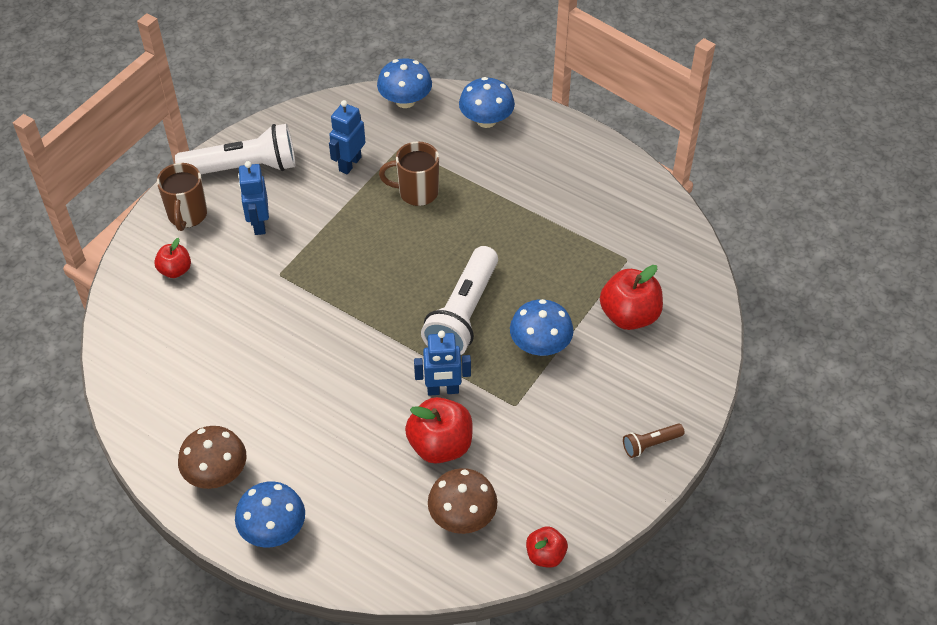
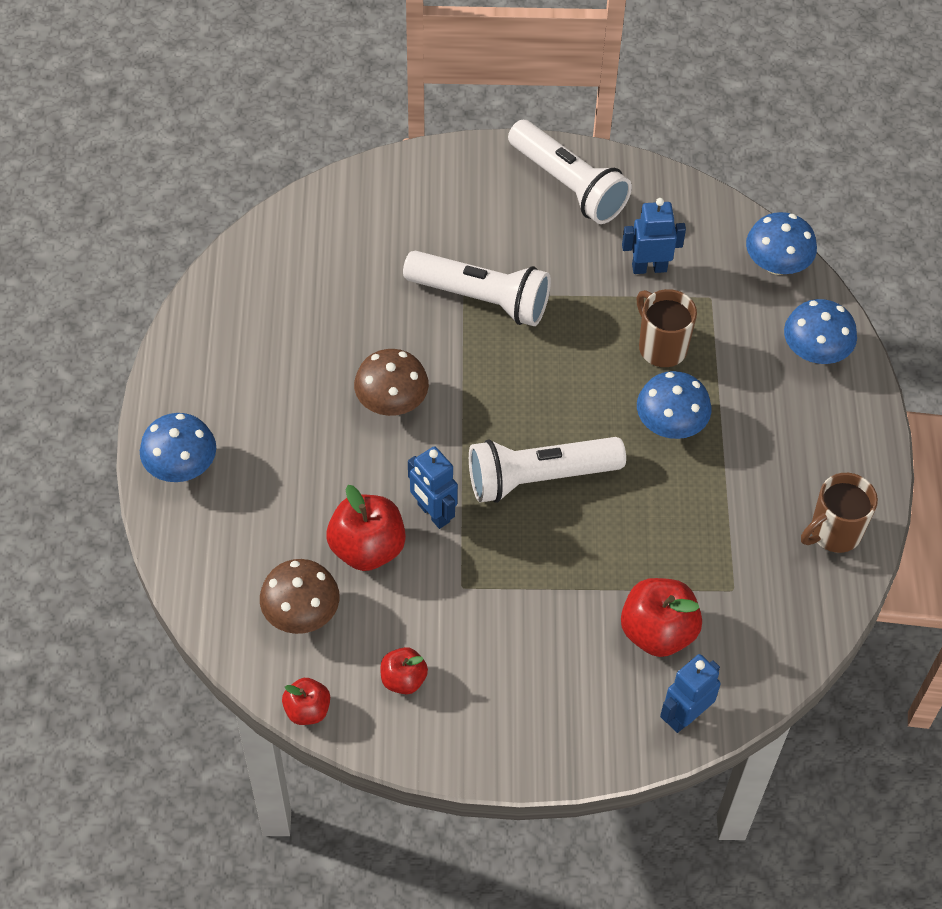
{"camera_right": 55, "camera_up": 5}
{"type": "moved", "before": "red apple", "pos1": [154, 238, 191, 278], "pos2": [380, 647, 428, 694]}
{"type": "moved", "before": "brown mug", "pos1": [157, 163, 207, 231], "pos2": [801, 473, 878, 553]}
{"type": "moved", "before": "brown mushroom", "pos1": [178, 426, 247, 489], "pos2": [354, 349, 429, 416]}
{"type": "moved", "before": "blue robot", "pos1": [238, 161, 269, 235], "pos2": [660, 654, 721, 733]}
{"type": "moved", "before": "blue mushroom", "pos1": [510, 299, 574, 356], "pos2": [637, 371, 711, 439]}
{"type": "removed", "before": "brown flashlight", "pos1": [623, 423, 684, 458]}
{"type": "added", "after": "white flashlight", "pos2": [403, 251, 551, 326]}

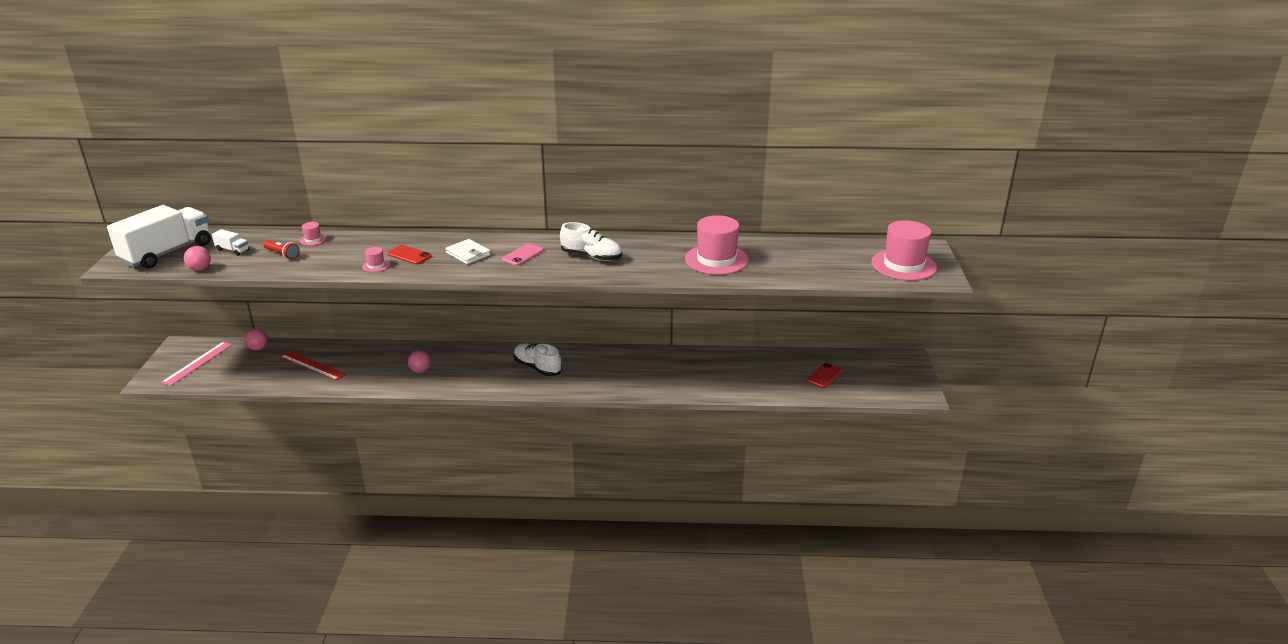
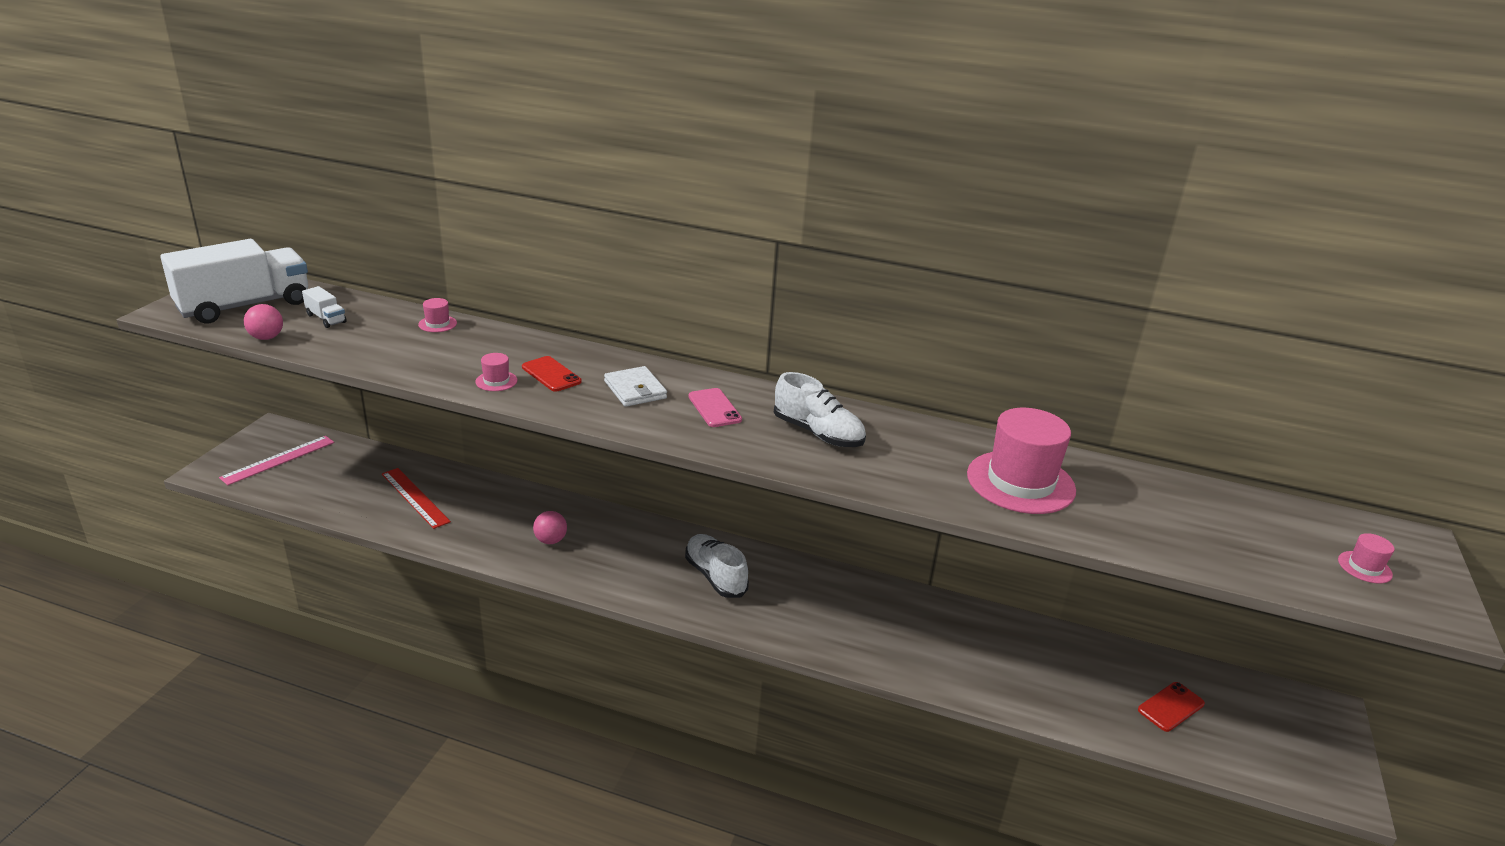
{"camera_right": 15, "camera_up": 0}
{"type": "removed", "before": "pink ball", "pos1": [244, 329, 268, 350]}
{"type": "removed", "before": "red flashlight", "pos1": [263, 240, 299, 259]}
{"type": "turned", "before": "pink phone", "pos1": [502, 243, 544, 266], "pos2": [688, 388, 742, 427], "turn": -75}
{"type": "resized", "before": "pink hat", "pos1": [871, 220, 937, 281], "pos2": [1338, 533, 1395, 584], "scale": 0.42}

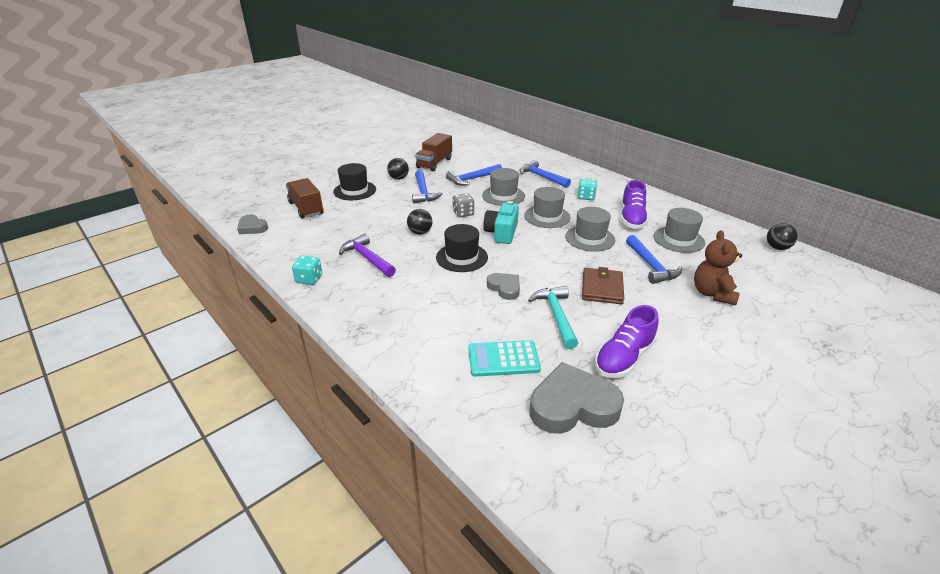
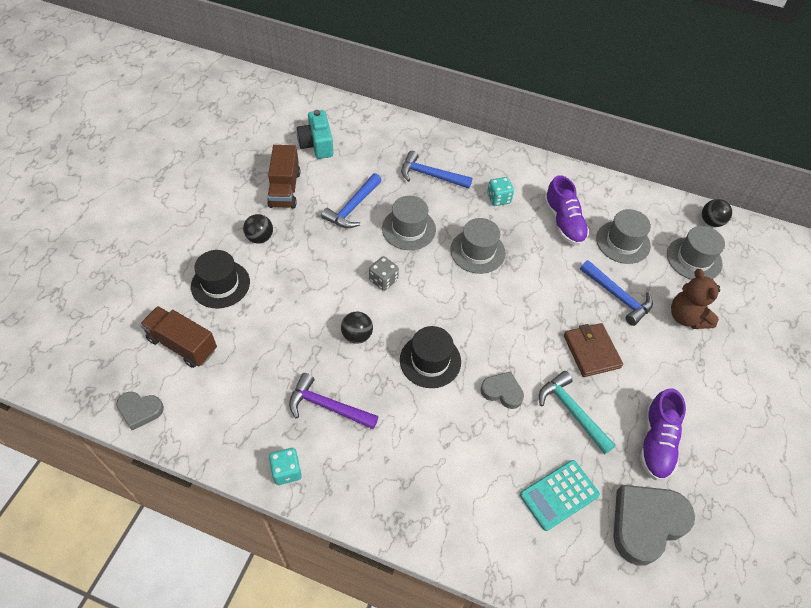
{"camera_right": -30, "camera_up": 20}
{"type": "removed", "before": "blue hammer", "pos1": [412, 170, 443, 204]}
{"type": "moved", "before": "turquoise camera", "pos1": [483, 201, 519, 244], "pos2": [297, 110, 333, 159]}
{"type": "moved", "before": "grey hat", "pos1": [565, 207, 615, 252], "pos2": [667, 226, 725, 280]}

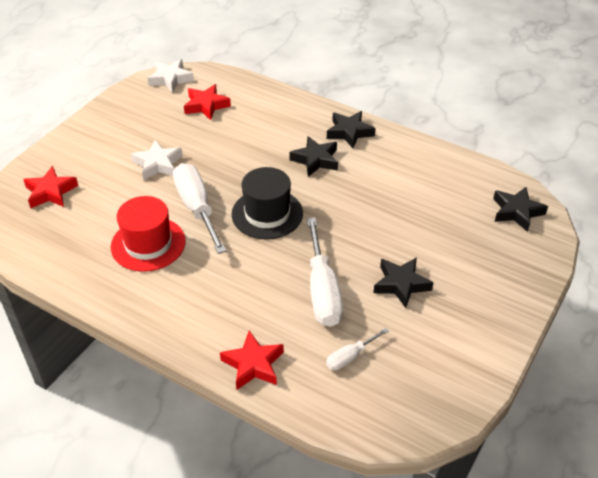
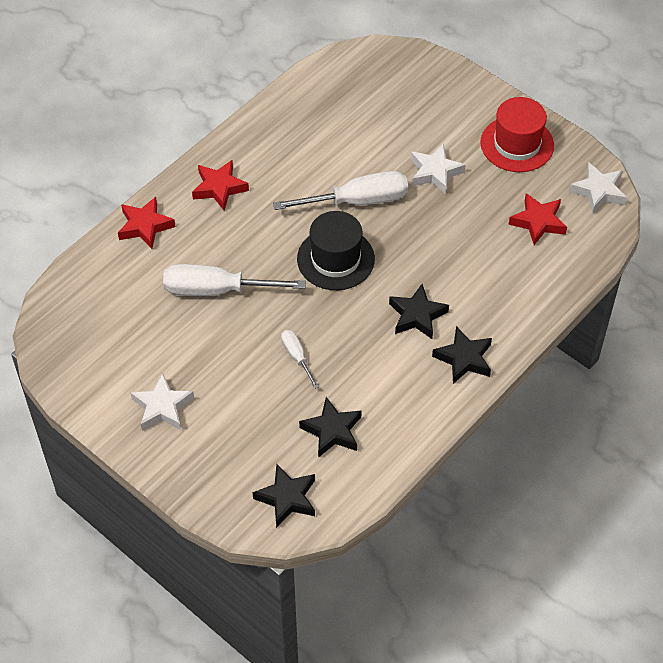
{"camera_right": 100, "camera_up": 10}
{"type": "moved", "before": "red star", "pos1": [23, 166, 78, 208], "pos2": [192, 160, 249, 210]}
{"type": "moved", "before": "red hat", "pos1": [111, 196, 185, 272], "pos2": [480, 97, 554, 172]}
{"type": "moved", "before": "white screwdriver", "pos1": [326, 328, 389, 370], "pos2": [281, 330, 319, 389]}
{"type": "moved", "before": "black star", "pos1": [374, 257, 434, 308], "pos2": [299, 397, 362, 458]}
{"type": "added", "after": "white star", "pos2": [131, 373, 194, 431]}

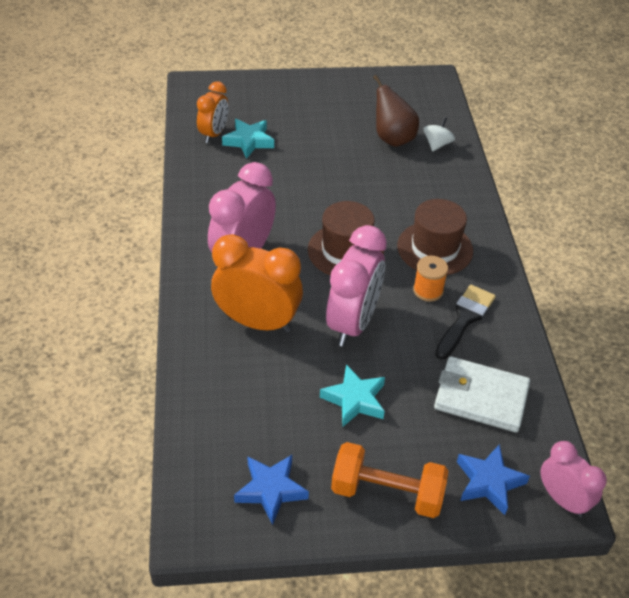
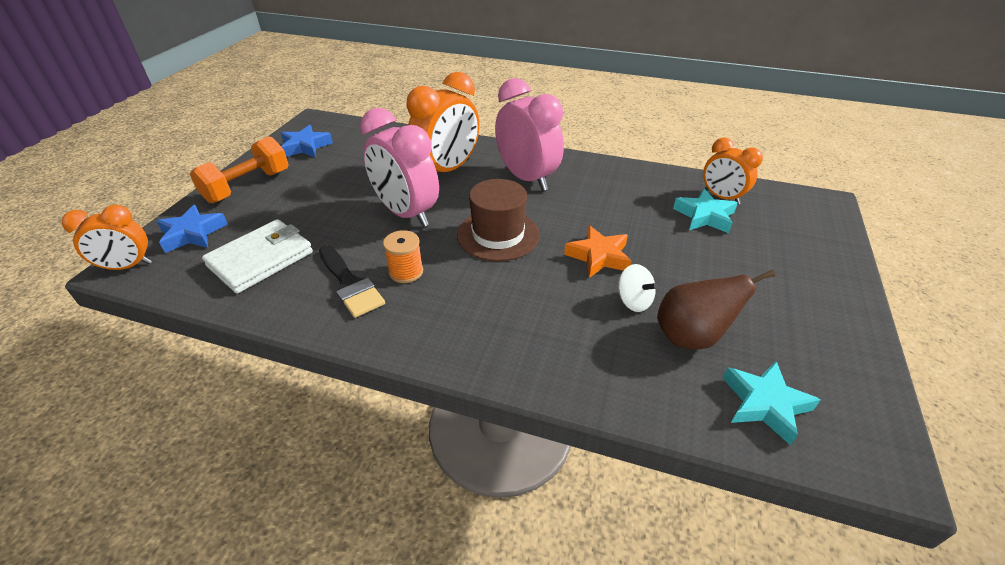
{"camera_right": 115, "camera_up": -5}
{"type": "moved", "before": "turquoise star", "pos1": [320, 364, 385, 427], "pos2": [723, 361, 820, 445]}
{"type": "removed", "before": "brown hat", "pos1": [397, 199, 473, 275]}
{"type": "moved", "before": "white spinning top", "pos1": [423, 117, 455, 151], "pos2": [618, 264, 658, 312]}
{"type": "recoloured", "before": "pink clock", "after": "orange clock", "pos1": [541, 441, 607, 517], "pos2": [62, 205, 152, 271]}
{"type": "added", "after": "orange star", "pos2": [564, 225, 631, 278]}

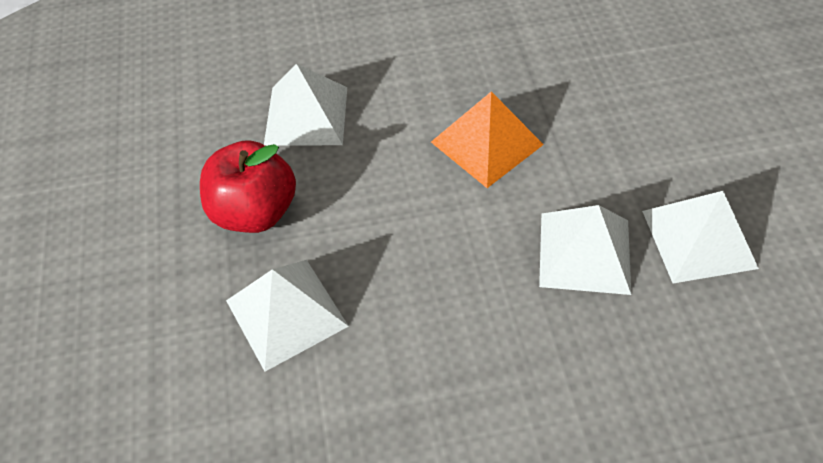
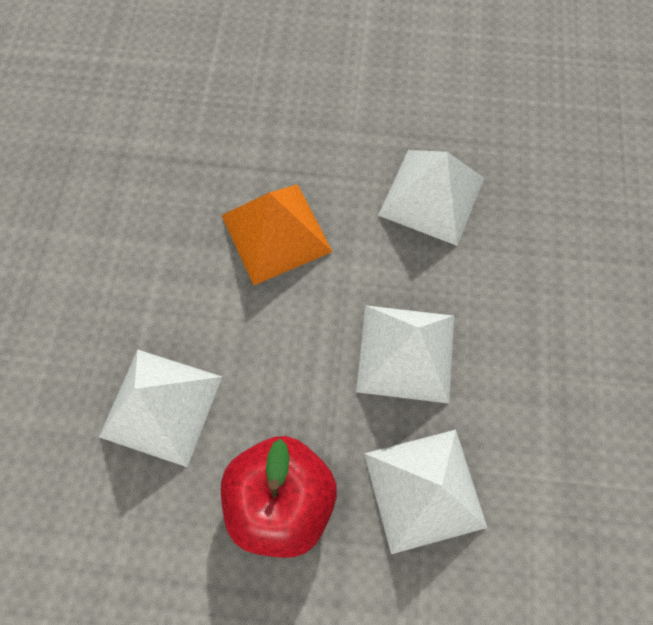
{"camera_right": -75, "camera_up": 15}
{"type": "moved", "before": "white pyramid", "pos1": [642, 191, 759, 283], "pos2": [356, 305, 454, 404]}

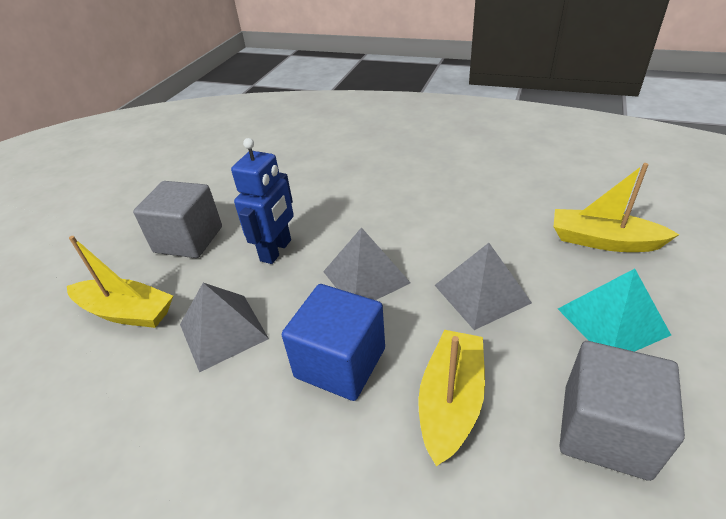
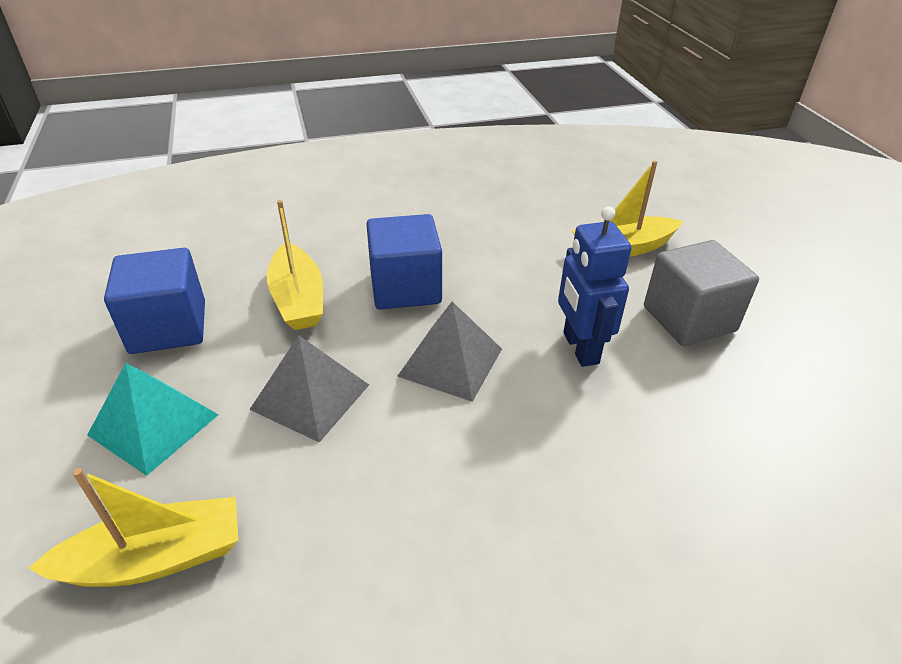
{"camera_right": 140, "camera_up": 0}
{"type": "removed", "before": "grey pyramid", "pos1": [180, 283, 269, 372]}
{"type": "recoloured", "before": "grey cube", "after": "blue cube", "pos1": [559, 341, 685, 481], "pos2": [104, 248, 205, 354]}

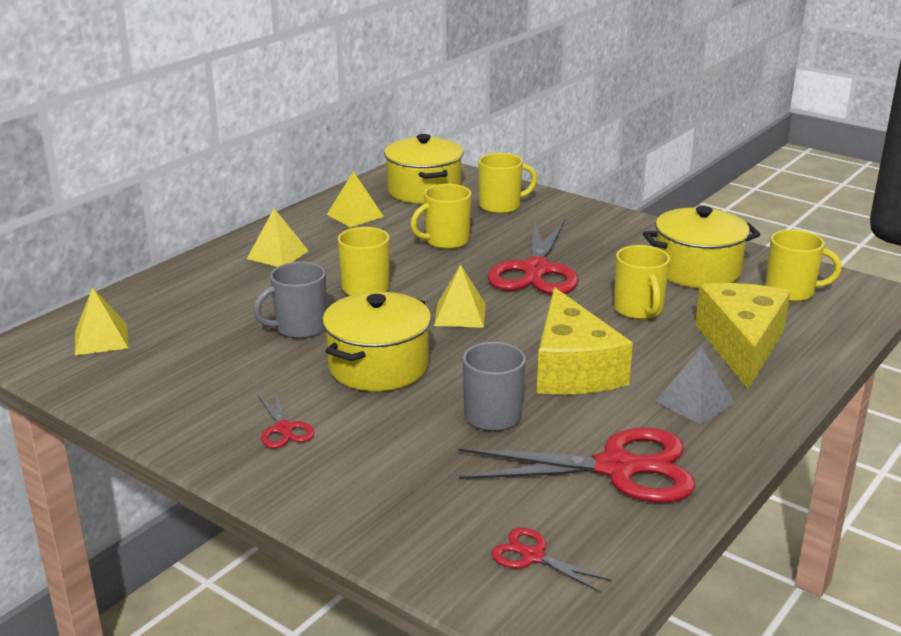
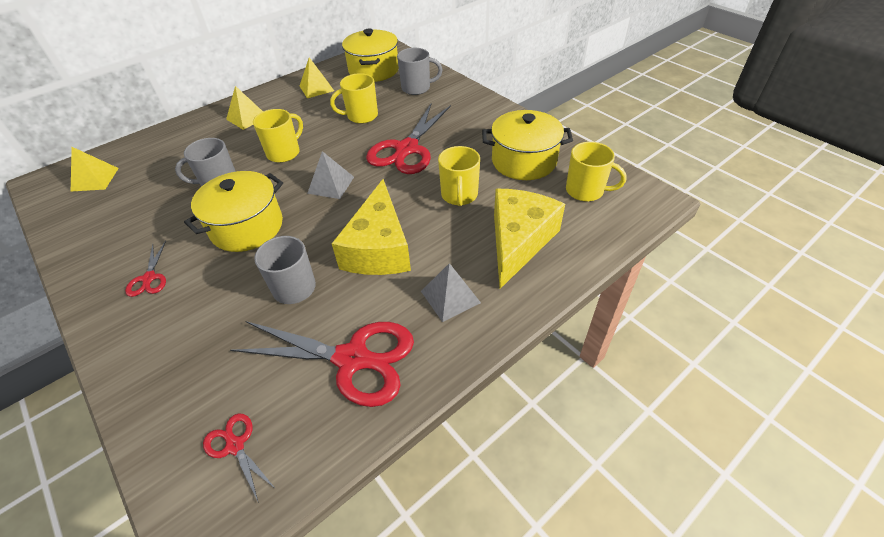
{"camera_right": 15, "camera_up": 20}
{"type": "recoloured", "before": "yellow pyramid", "after": "grey pyramid", "pos1": [434, 264, 486, 328], "pos2": [307, 151, 354, 199]}
{"type": "recoloured", "before": "yellow mug", "after": "grey mug", "pos1": [478, 153, 537, 214], "pos2": [397, 48, 442, 95]}

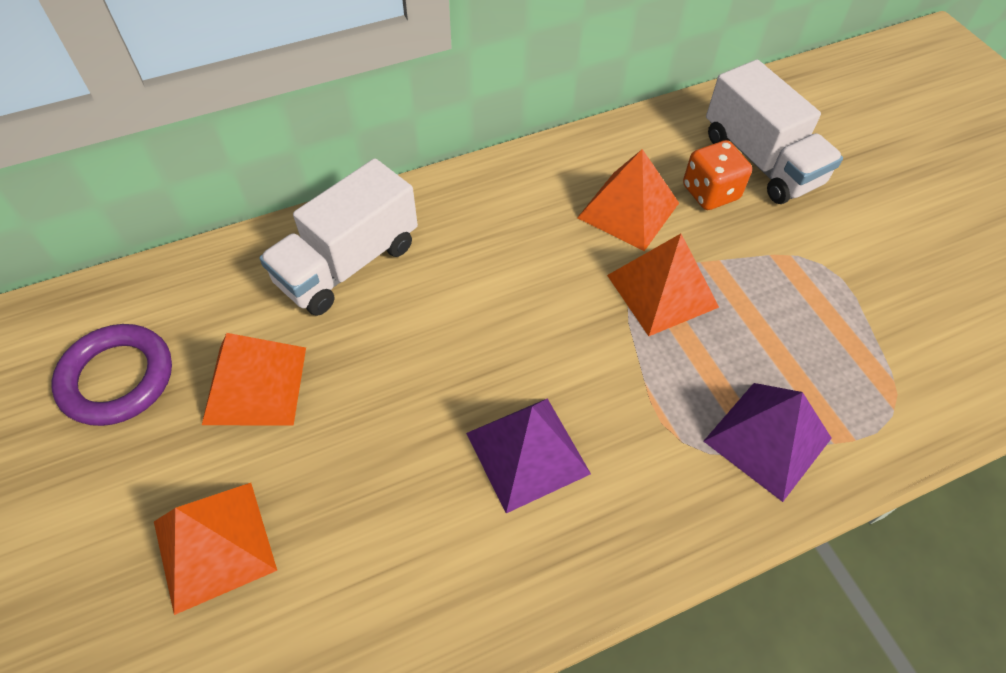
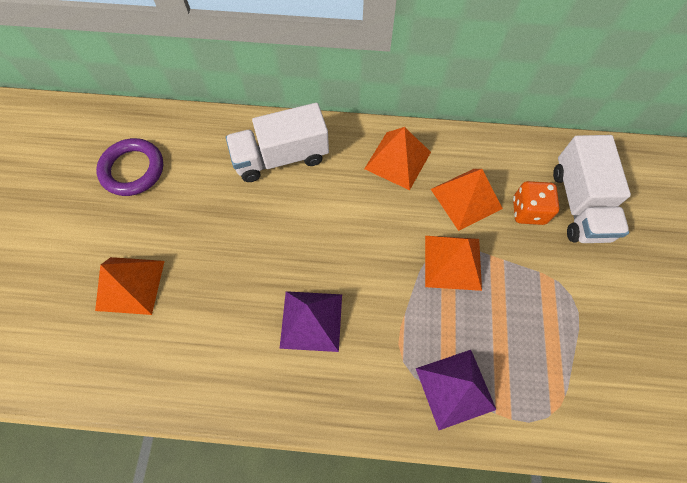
{"camera_right": 30, "camera_up": 10}
{"type": "moved", "before": "orange pyramid", "pos1": [202, 333, 306, 425], "pos2": [364, 127, 431, 190]}

